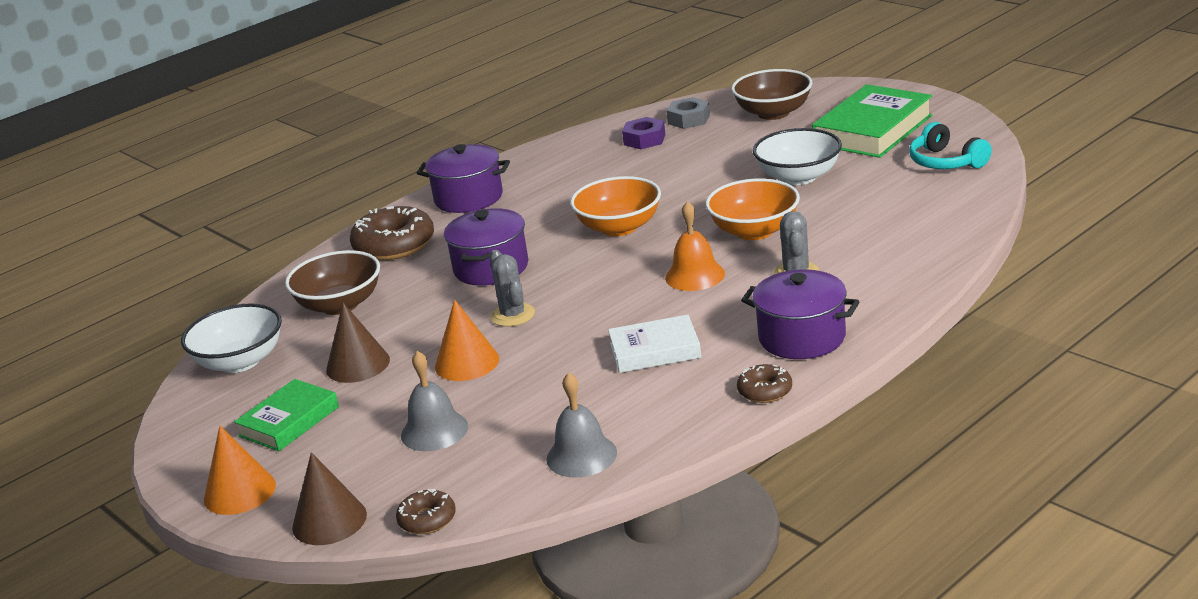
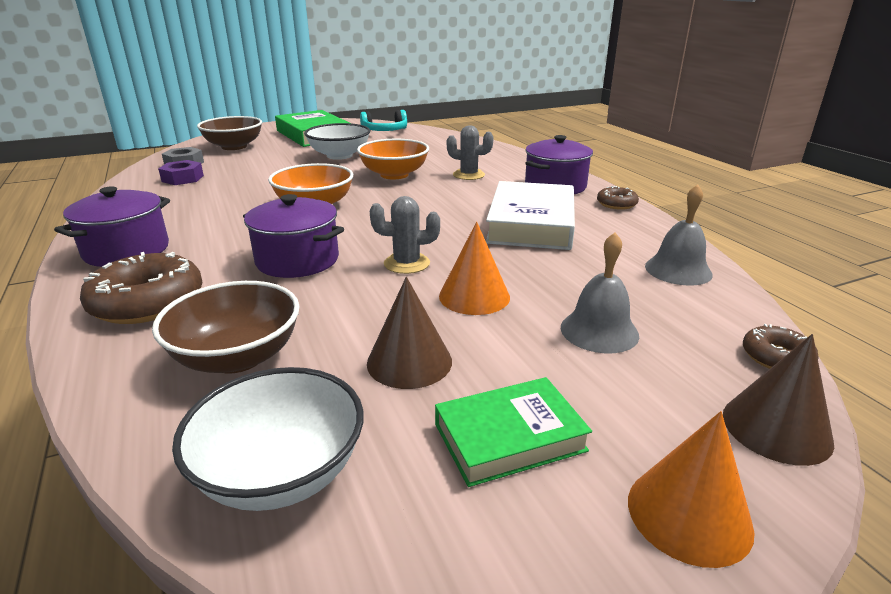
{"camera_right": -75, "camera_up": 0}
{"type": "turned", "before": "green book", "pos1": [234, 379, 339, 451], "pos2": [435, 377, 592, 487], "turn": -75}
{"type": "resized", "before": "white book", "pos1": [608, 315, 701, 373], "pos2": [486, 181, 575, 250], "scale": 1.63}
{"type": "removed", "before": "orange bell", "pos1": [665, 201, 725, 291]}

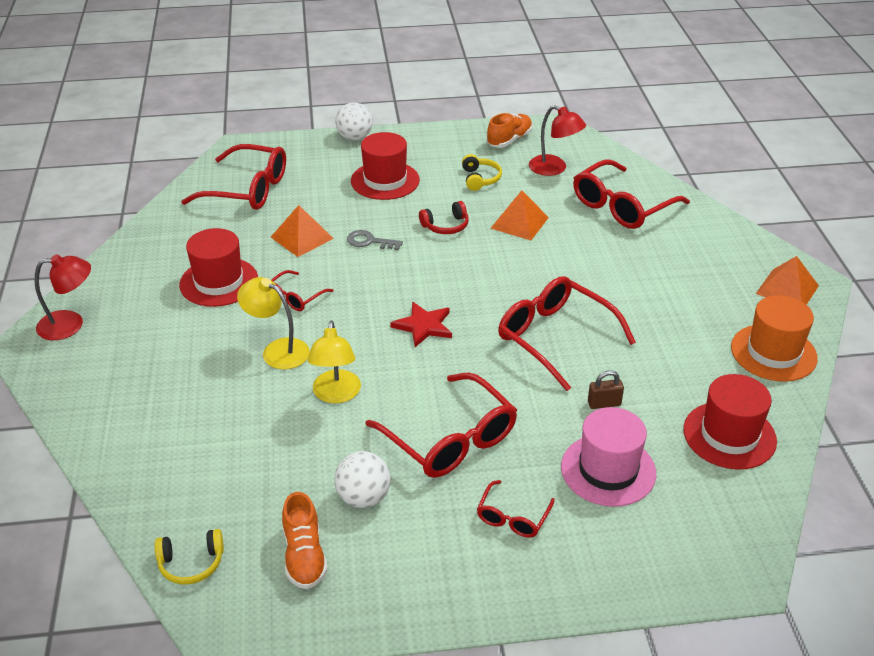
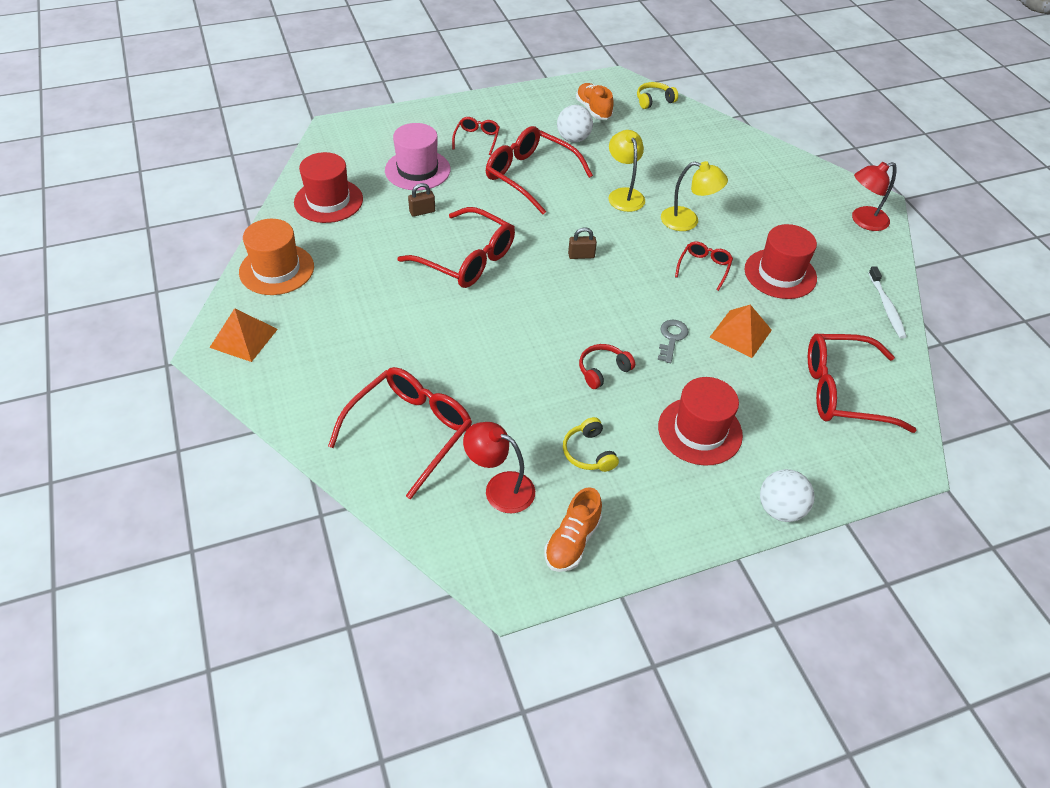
{"camera_right": 165, "camera_up": 10}
{"type": "turned", "before": "grey key", "pos1": [347, 230, 403, 250], "pos2": [658, 320, 689, 363], "turn": -75}
{"type": "replaced", "before": "red star", "after": "brown padlock", "pos1": [390, 302, 452, 347], "pos2": [568, 227, 597, 259]}
{"type": "removed", "before": "orange pyramid", "pos1": [490, 190, 549, 240]}
{"type": "added", "after": "white toothbrush", "pos2": [869, 266, 907, 338]}

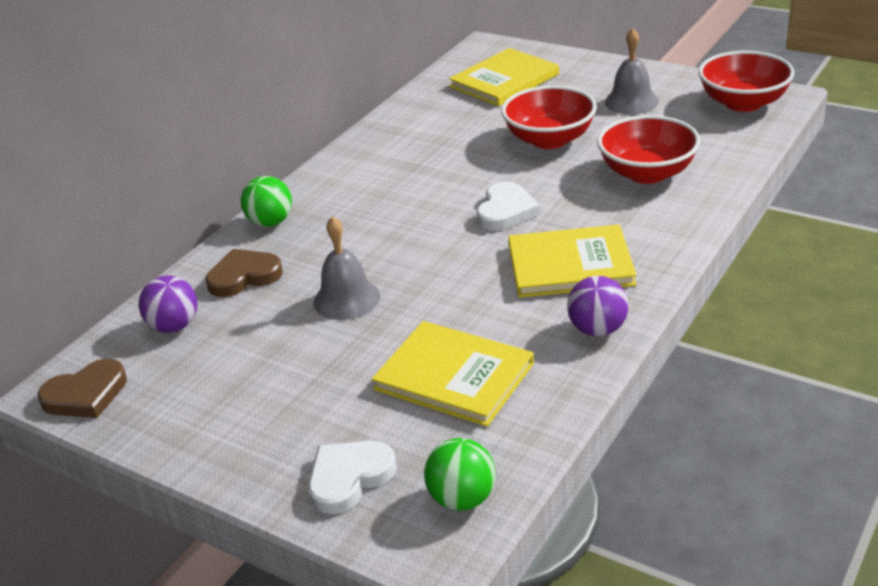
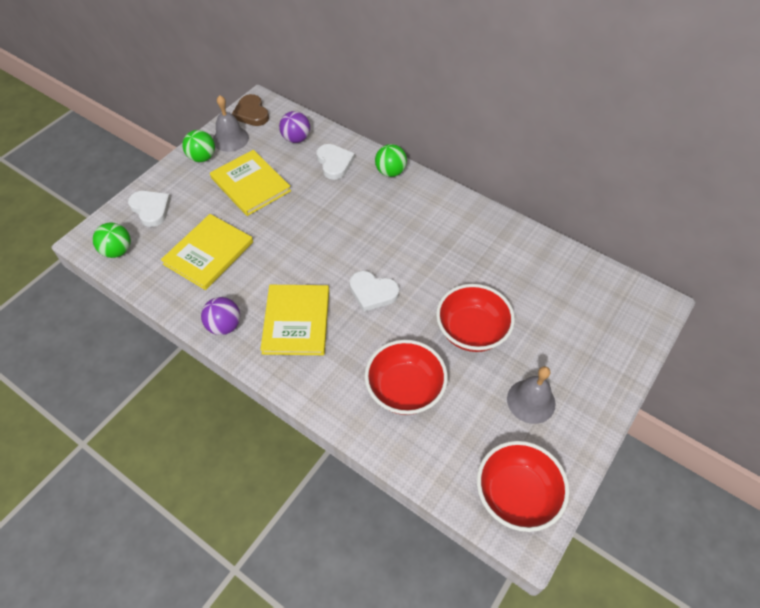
{"camera_right": 90, "camera_up": 20}
{"type": "recoloured", "before": "brown heart", "after": "white heart", "pos1": [206, 249, 283, 297], "pos2": [316, 144, 355, 180]}
{"type": "moved", "before": "grey bell", "pos1": [314, 216, 380, 320], "pos2": [213, 95, 249, 152]}
{"type": "moved", "before": "yellow book", "pos1": [449, 48, 559, 106], "pos2": [210, 150, 291, 216]}
{"type": "added", "after": "green ball", "pos2": [182, 130, 215, 162]}

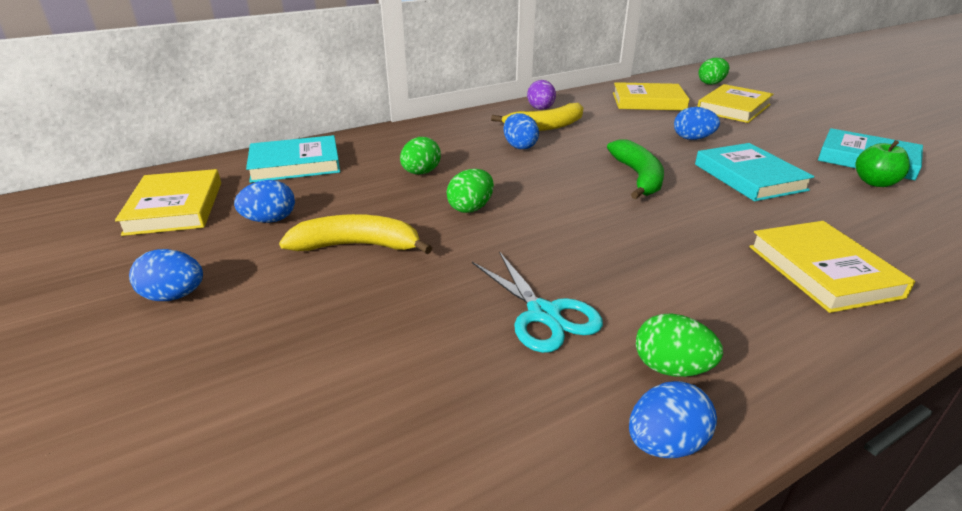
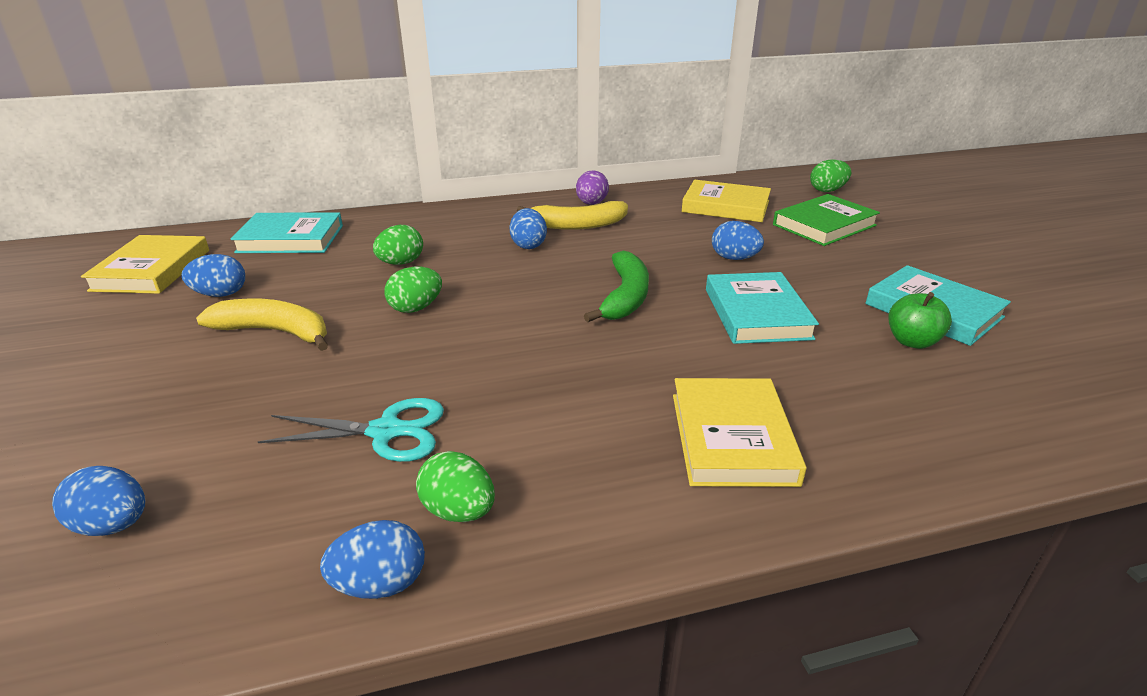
{"camera_right": 15, "camera_up": 0}
{"type": "moved", "before": "blue egg", "pos1": [129, 249, 203, 301], "pos2": [52, 466, 145, 536]}
{"type": "turned", "before": "turquoise scissors", "pos1": [472, 251, 603, 353], "pos2": [258, 398, 444, 462], "turn": -75}
{"type": "recoloured", "before": "yellow book", "after": "green book", "pos1": [697, 84, 773, 123], "pos2": [773, 194, 880, 246]}

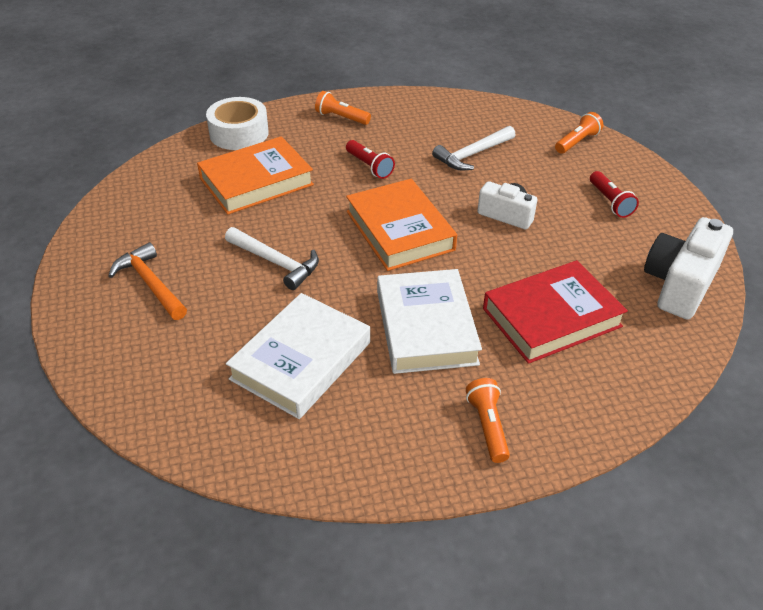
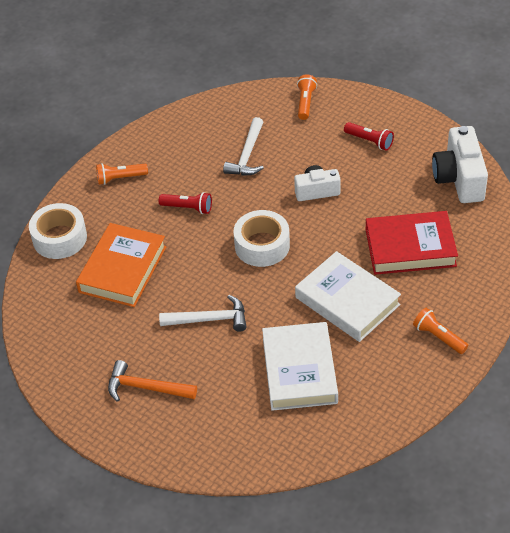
{"camera_right": -35, "camera_up": 5}
{"type": "replaced", "before": "orange book", "after": "white tape", "pos1": [346, 179, 457, 271], "pos2": [234, 210, 290, 267]}
{"type": "turned", "before": "red book", "pos1": [483, 260, 628, 364], "pos2": [366, 211, 458, 275], "turn": 60}

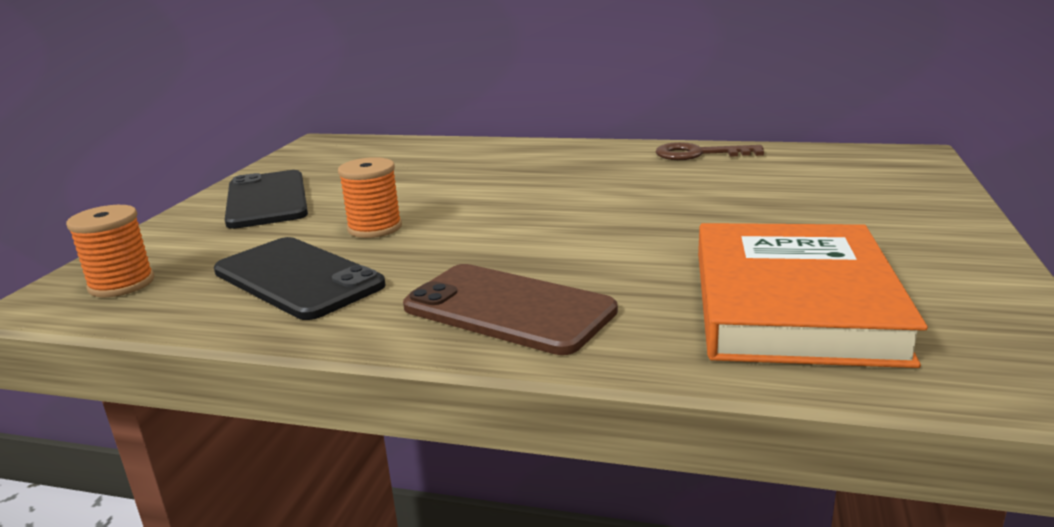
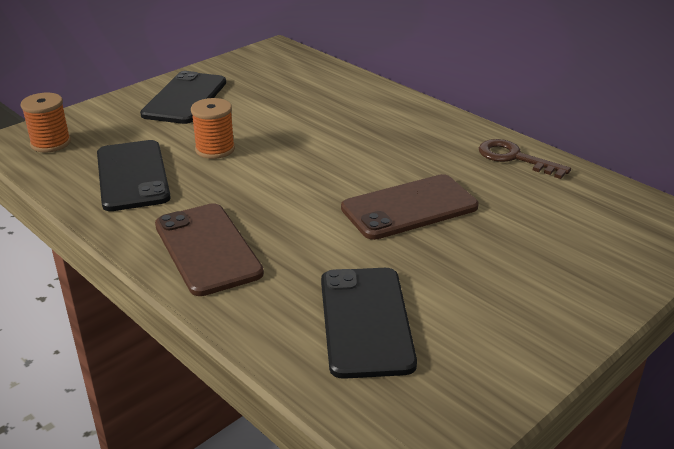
{"camera_right": 30, "camera_up": 10}
{"type": "replaced", "before": "orange book", "after": "black phone", "pos1": [698, 223, 928, 368], "pos2": [321, 268, 417, 379]}
{"type": "added", "after": "brown phone", "pos2": [341, 174, 479, 240]}

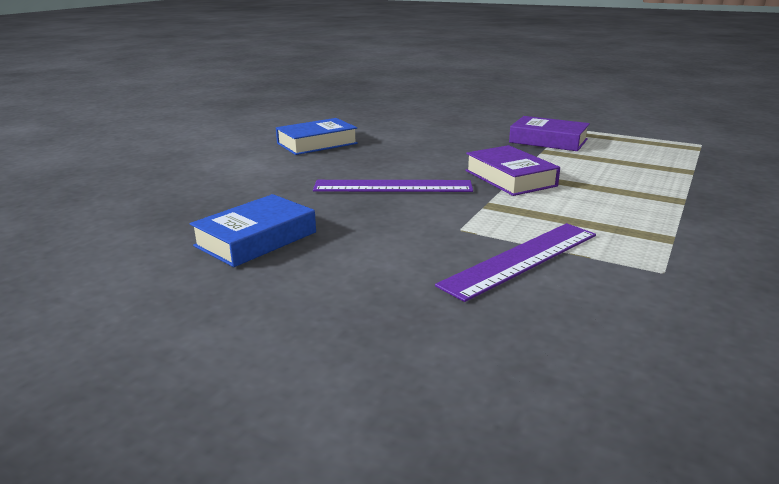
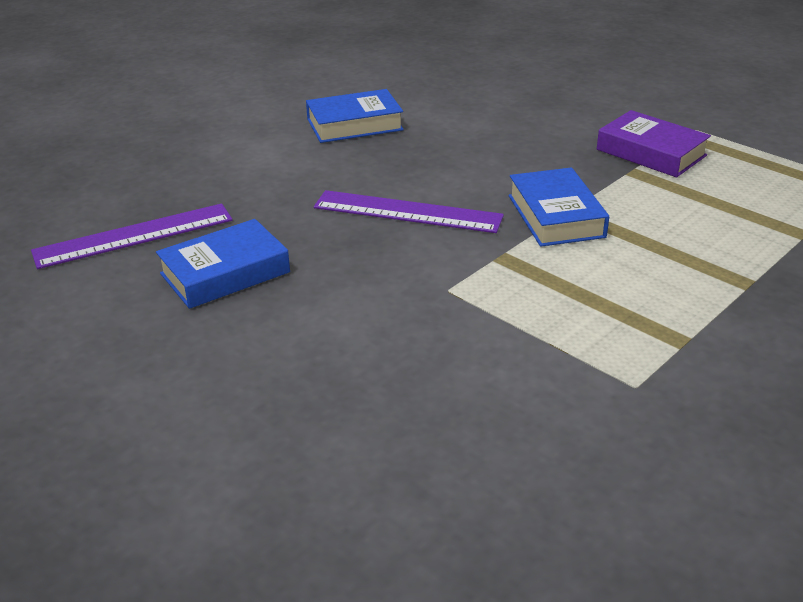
{"camera_right": 15, "camera_up": 10}
{"type": "moved", "before": "purple ruler", "pos1": [435, 223, 596, 302], "pos2": [31, 203, 232, 269]}
{"type": "recoloured", "before": "purple book", "after": "blue book", "pos1": [465, 145, 560, 196], "pos2": [509, 167, 609, 247]}

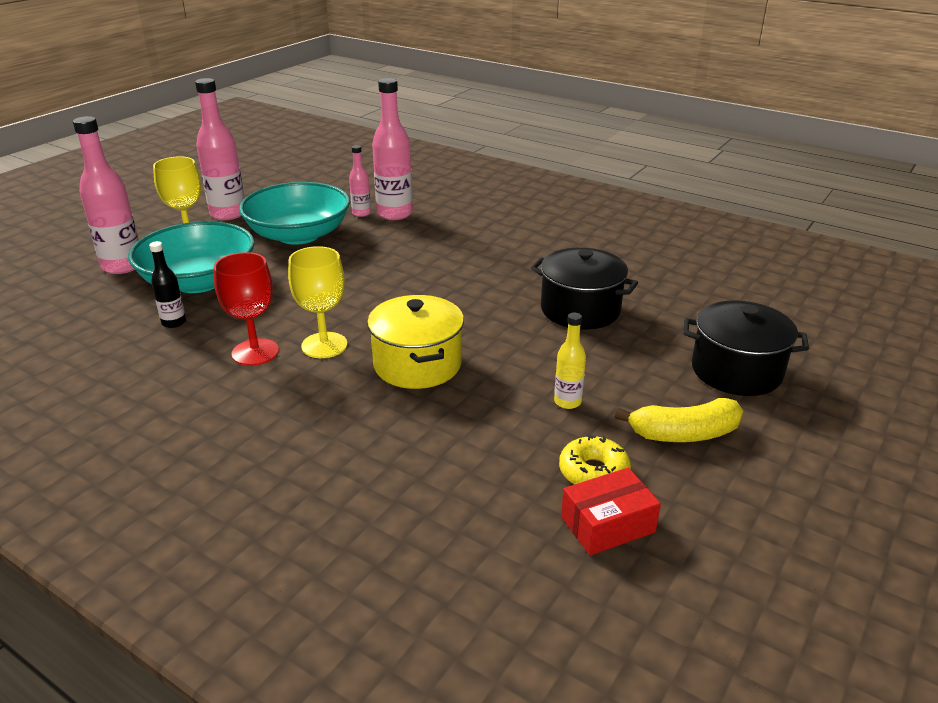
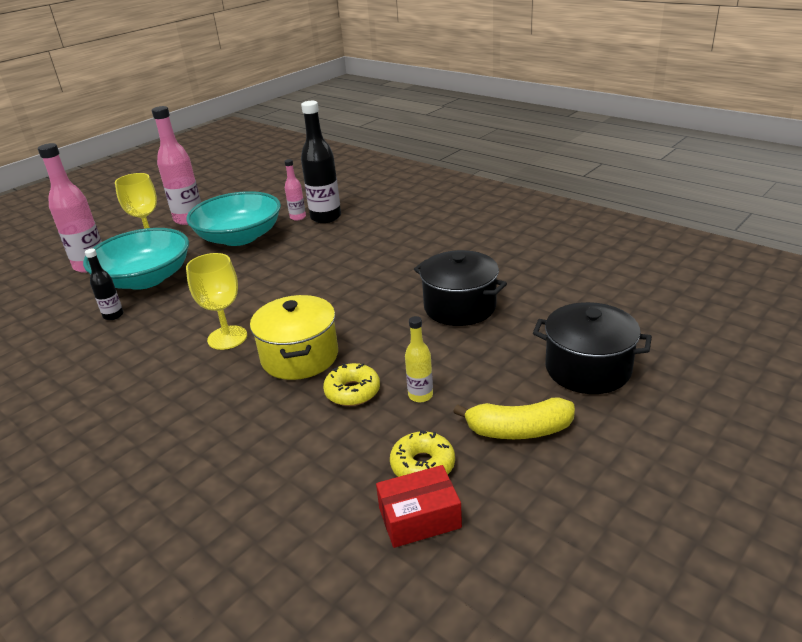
{"camera_right": 10, "camera_up": 0}
{"type": "removed", "before": "red goblet", "pos1": [214, 252, 279, 366]}
{"type": "recoloured", "before": "pink bottle", "after": "black bottle", "pos1": [372, 78, 413, 220], "pos2": [301, 101, 341, 223]}
{"type": "added", "after": "yellow donut", "pos2": [323, 363, 380, 406]}

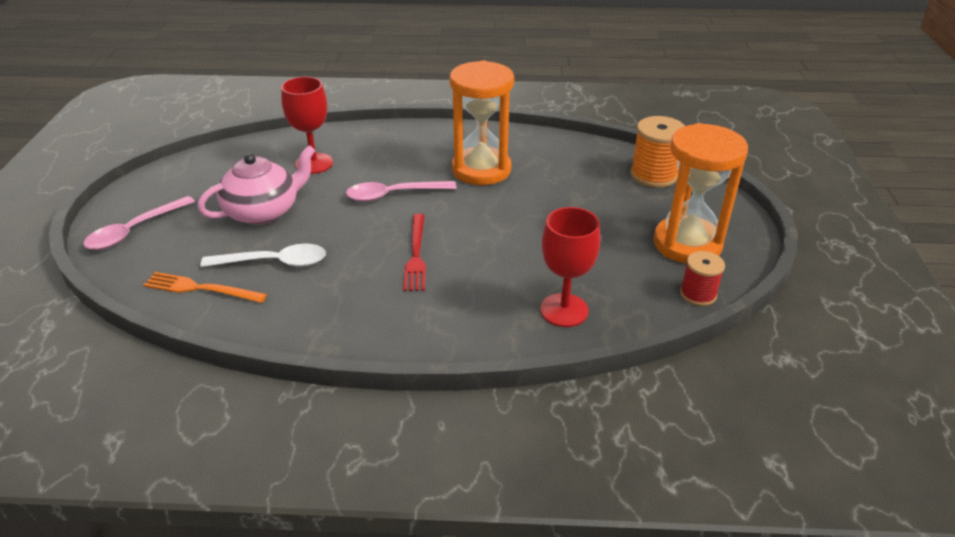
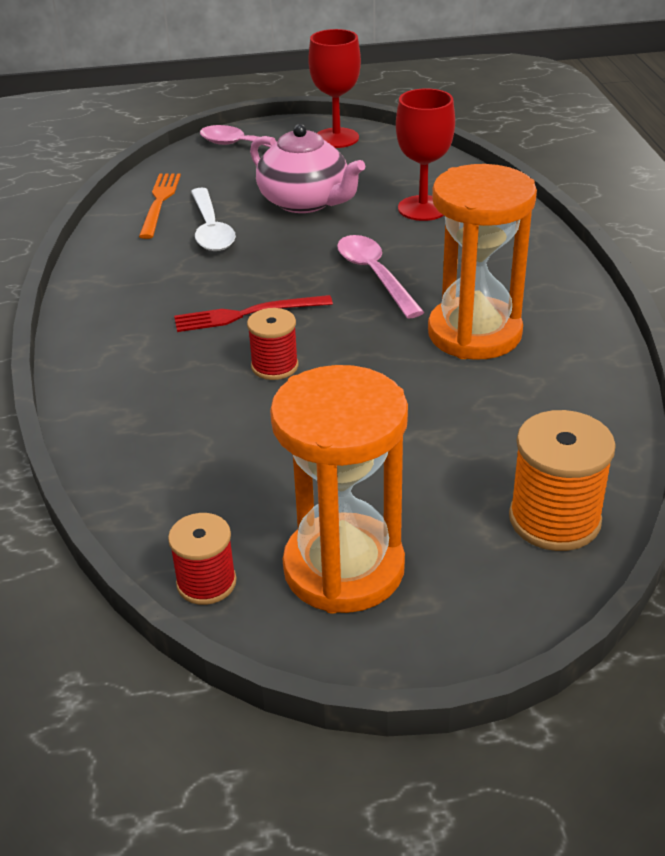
{"camera_right": 80, "camera_up": 0}
{"type": "moved", "before": "red goblet", "pos1": [540, 207, 600, 327], "pos2": [308, 29, 361, 148]}
{"type": "added", "after": "red spool", "pos2": [247, 308, 298, 380]}

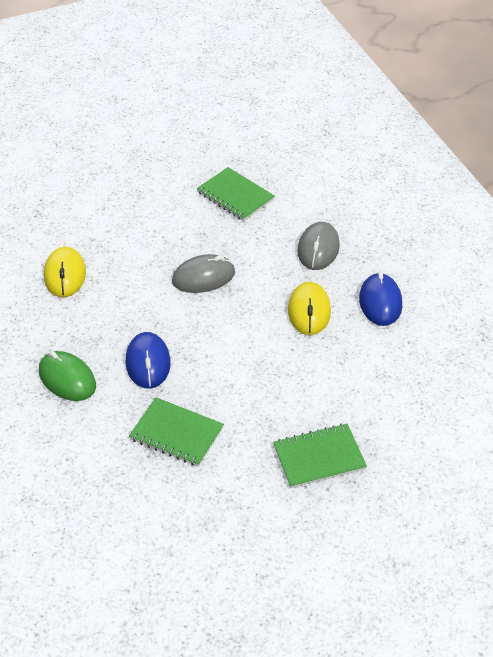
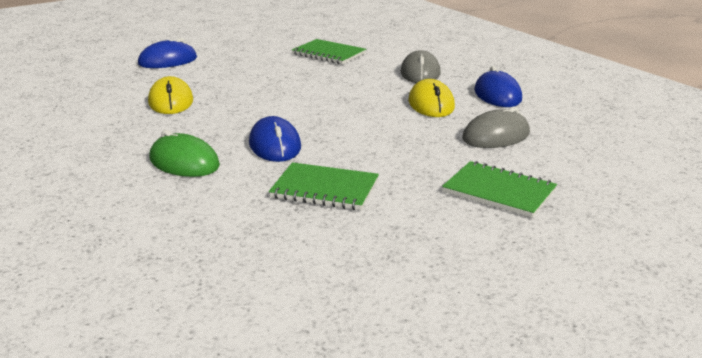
{"camera_right": -10, "camera_up": -20}
{"type": "moved", "before": "grey mouse", "pos1": [172, 254, 235, 293], "pos2": [462, 107, 530, 148]}
{"type": "turned", "before": "green notebook", "pos1": [273, 424, 367, 488], "pos2": [442, 161, 557, 218], "turn": 60}
{"type": "added", "after": "blue mouse", "pos2": [138, 38, 197, 68]}

